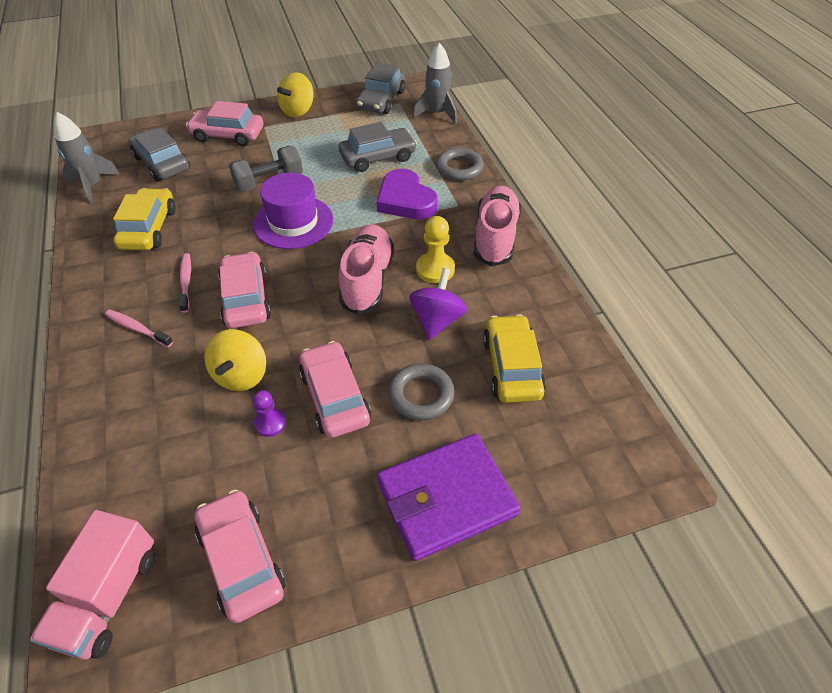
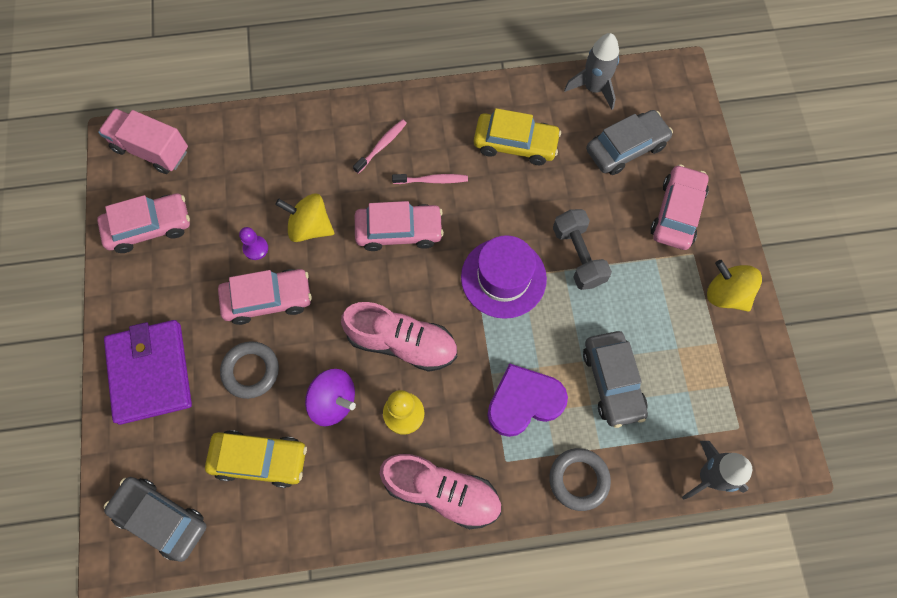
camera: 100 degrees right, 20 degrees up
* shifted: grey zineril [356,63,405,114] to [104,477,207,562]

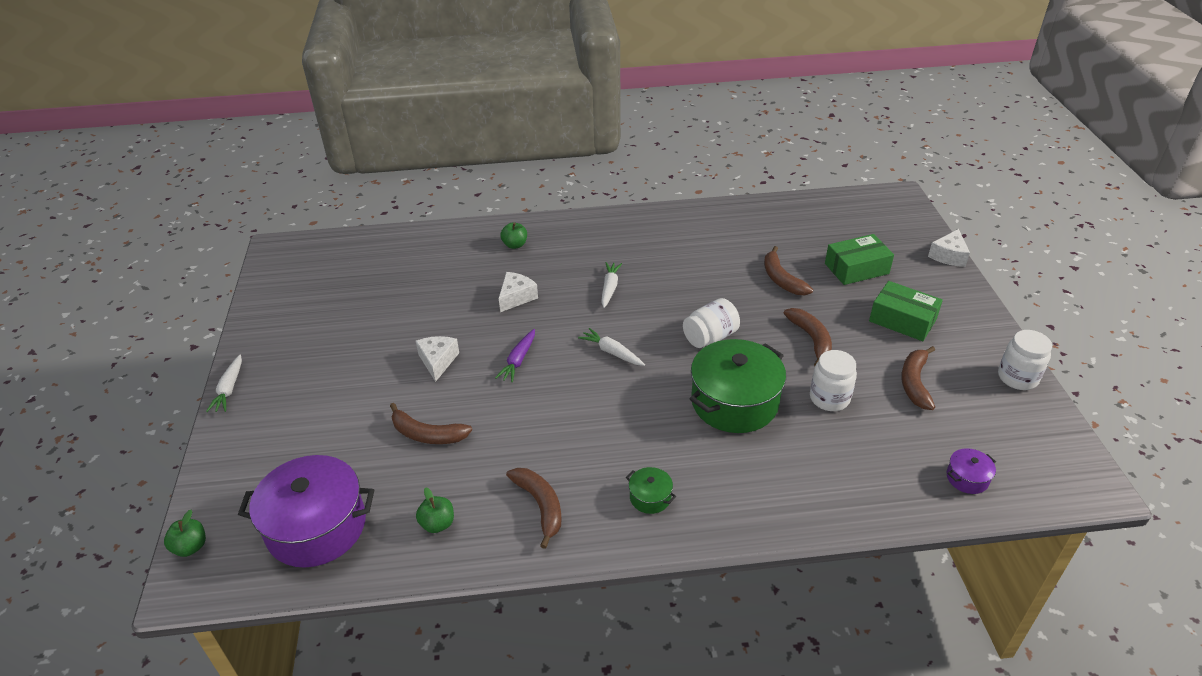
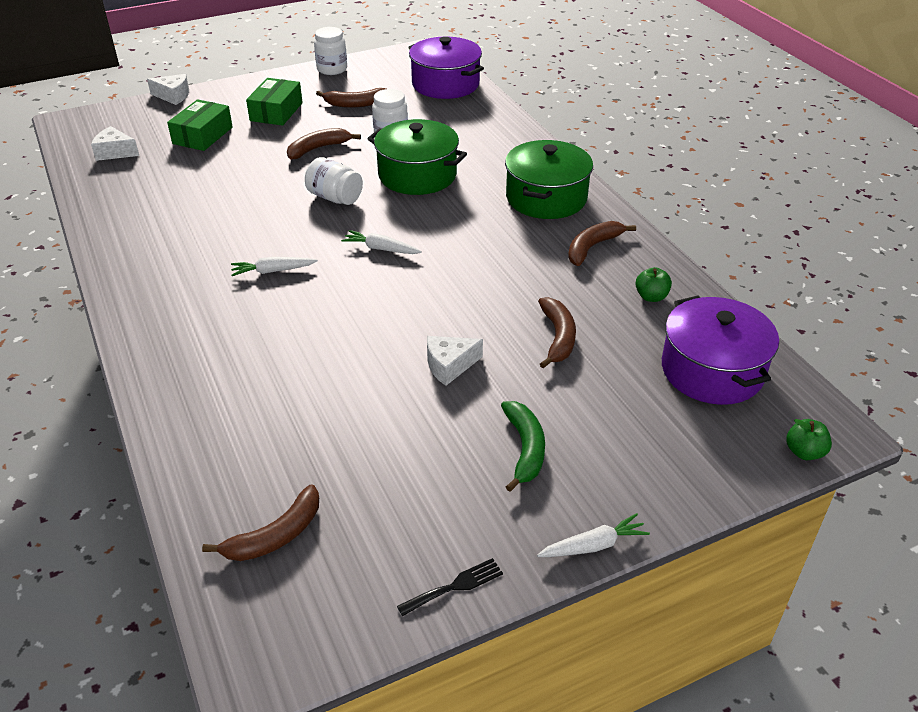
camera: 110 degrees left, 0 degrees up
* shifted: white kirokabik [499,272,538,312] to [91,126,139,161]
* rotated: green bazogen [825,234,894,285] = [167,99,233,151] 60 degrees clockwise
* shifted: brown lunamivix [764,246,813,295] to [202,484,319,561]
* rotated: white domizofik [578,328,645,366] = [341,230,422,254] 90 degrees clockwise
* new: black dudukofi [397,558,503,616]
* scaled: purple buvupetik [947,448,996,494] = [408,36,484,99] x2.32
* new: green lunamivix [501,401,545,492]
* scaled: green buvupetik [626,467,676,514] = [505,140,593,219] x2.32
* gone: purple domizofik [495,329,535,382]
* gone: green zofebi [500,222,527,249]

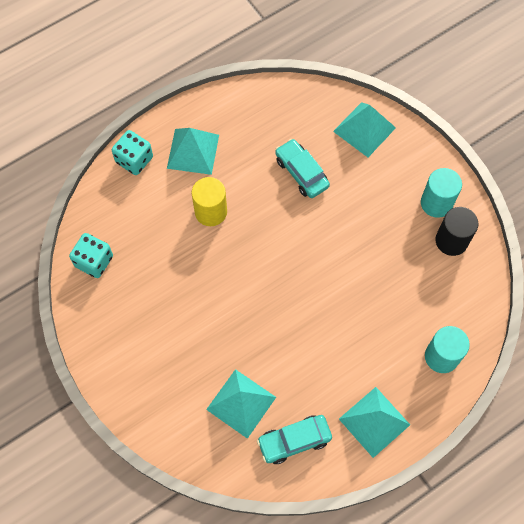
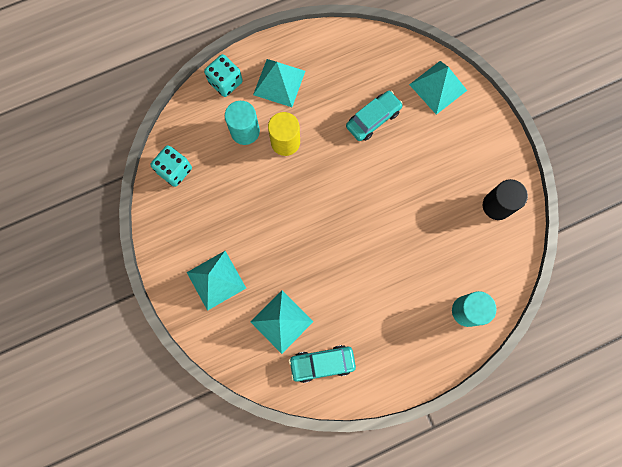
camera: 10 degrees right, 10 degrees up
* shifted: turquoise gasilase [339,387,410,458] to [187,251,246,311]
* shifted: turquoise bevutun [421,168,462,218] to [225,101,260,145]
* rotated: turquoise zineril [275,139,330,198] = [346,91,403,141] 75 degrees clockwise

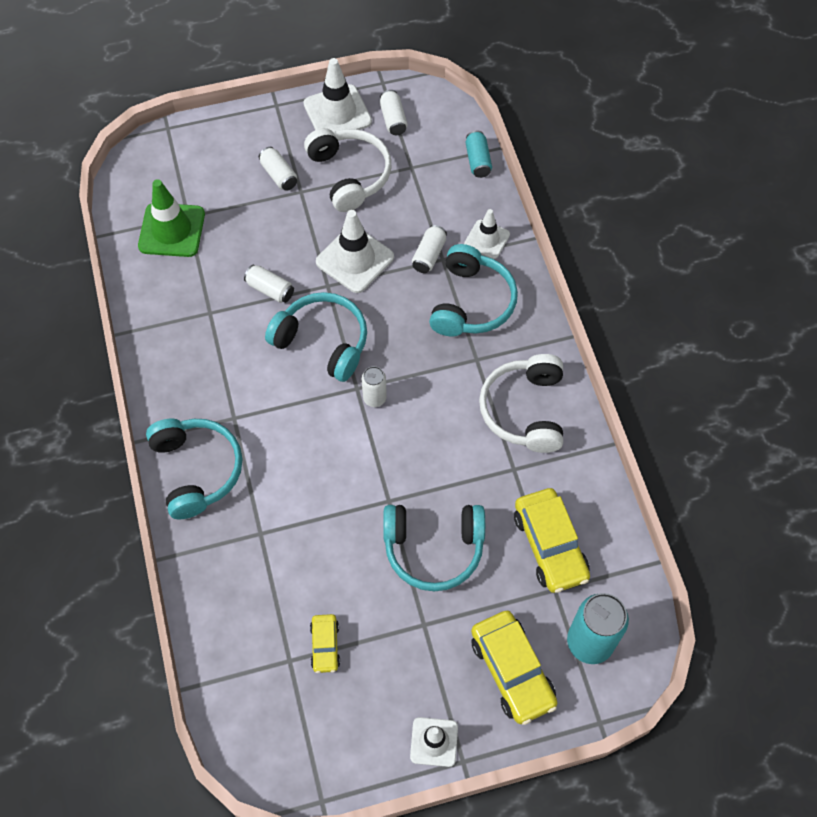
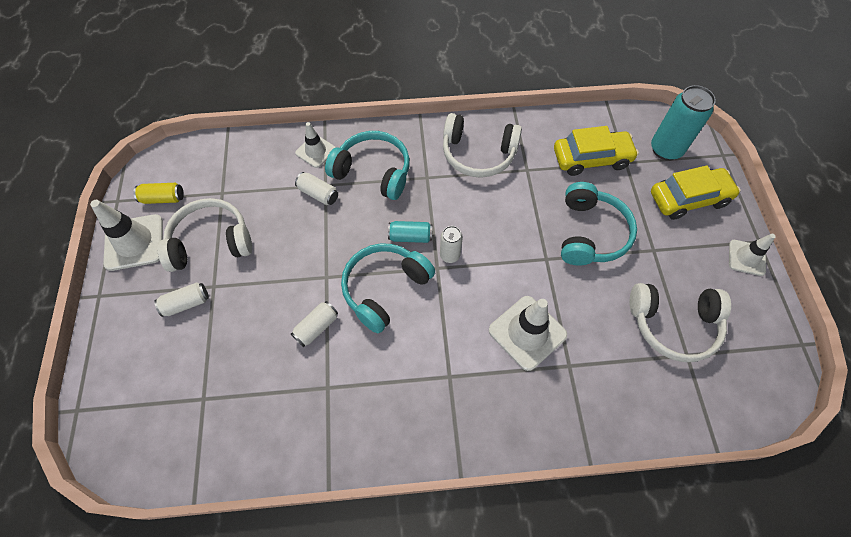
camera: 80 degrees left, 0 degrees up
* repainted: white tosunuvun [380,90,408,135] to yellow tosunuvun [134,183,184,204]
* shifted: turquoise tosunuvun [466,130,492,178] to [388,221,432,243]
* shifted: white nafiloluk [316,210,394,293] to [489,296,567,371]
* swapped: yellow zineril [310,614,340,673] to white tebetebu [629,283,731,362]
* gone: green nafiloluk [138,179,205,257]
* gone: turquoise tebetebu [146,419,242,519]

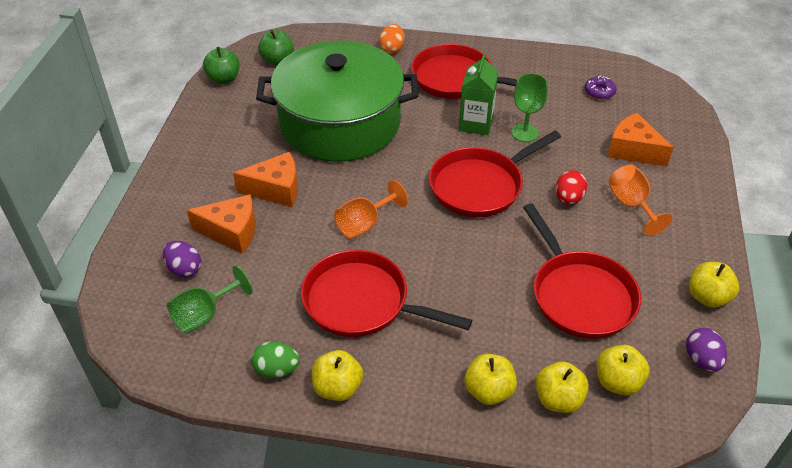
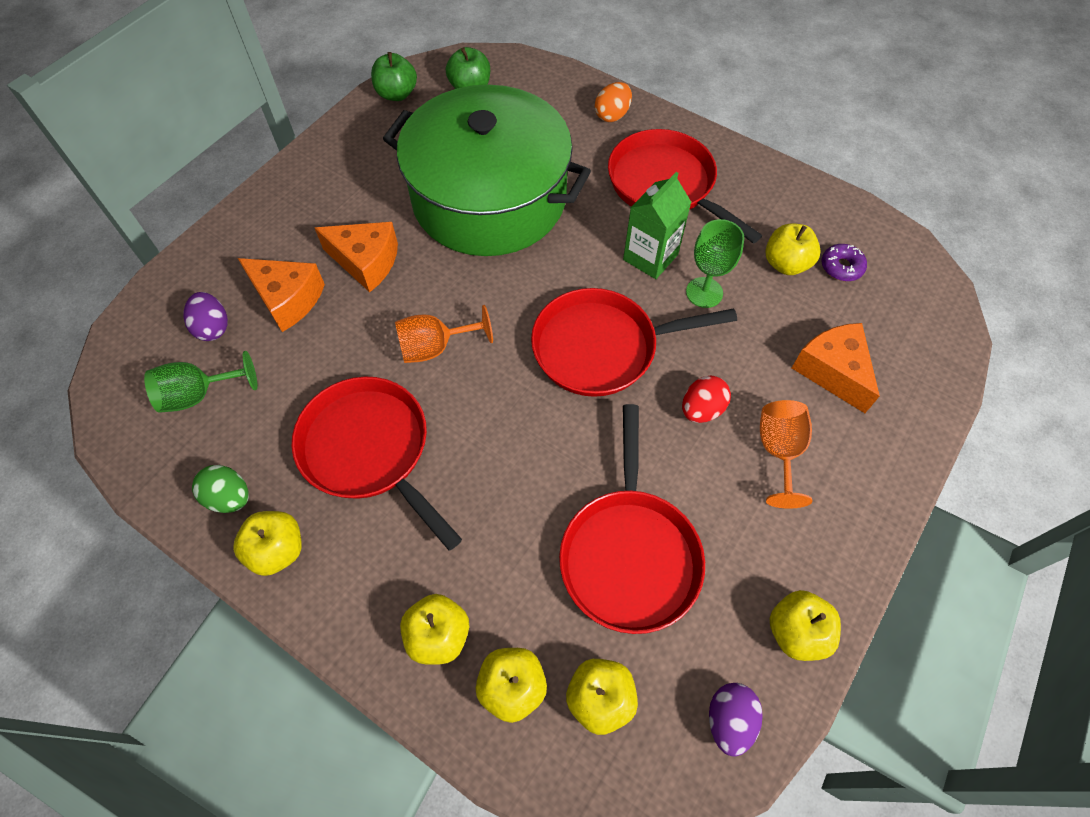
camera: 25 degrees right, 15 degrees up
* new: yellow zofebi [765,223,821,275]

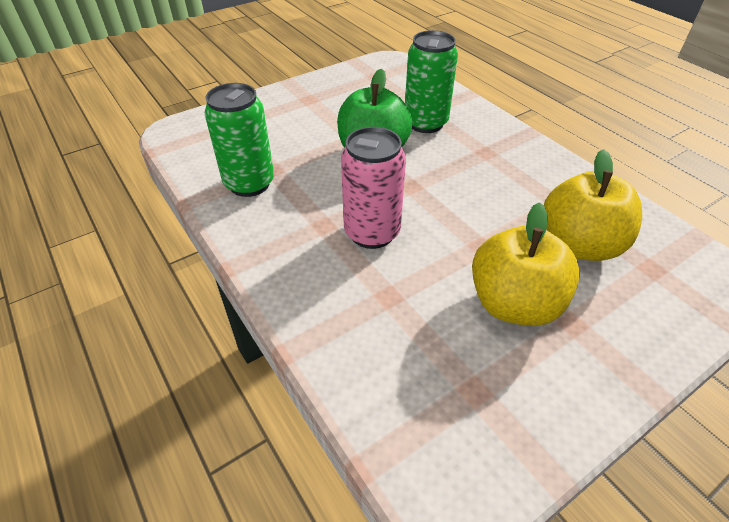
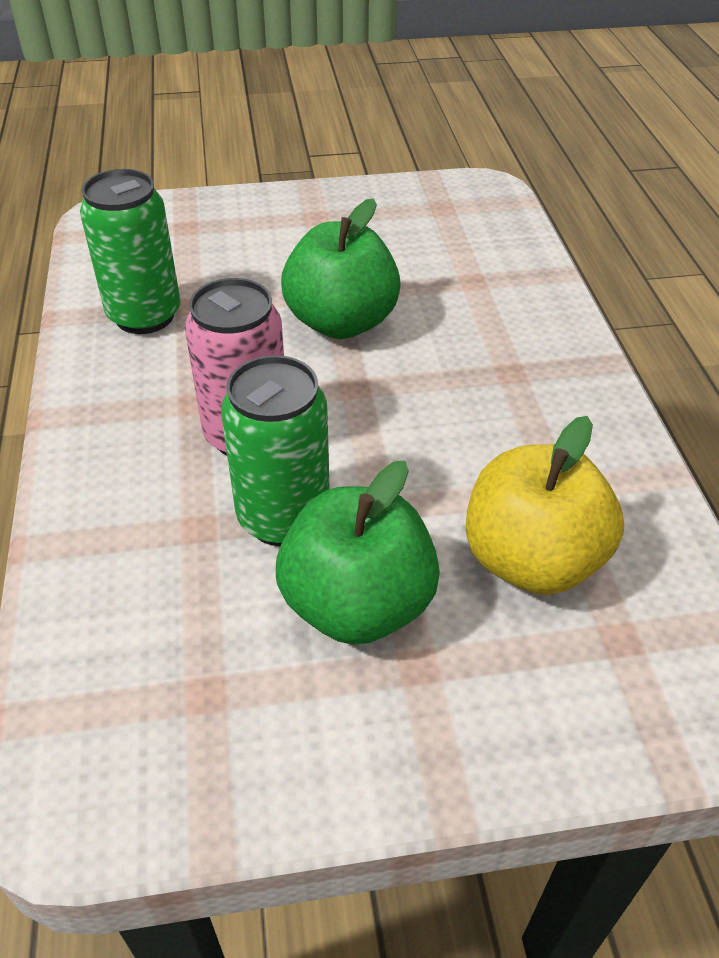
camera: 25 degrees right, 0 degrees up
* shifted: green tosunuvun [405,30,458,133] to [221,355,330,546]
* repainted: yellow zofebi [472,202,580,326] to green zofebi [276,460,440,645]

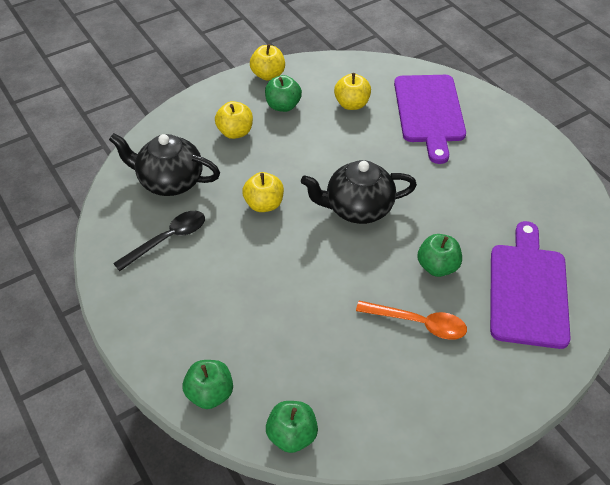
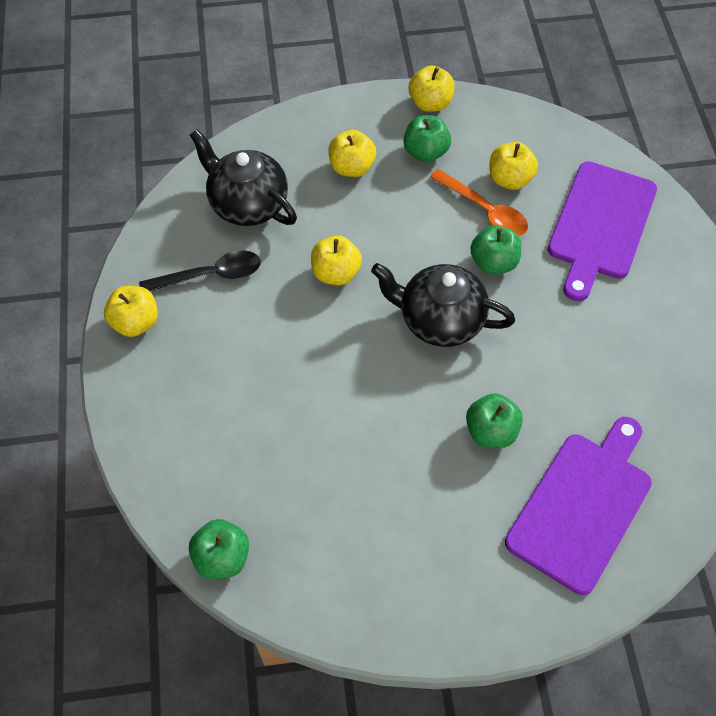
camera: 25 degrees right, 10 degrees up
* new: yellow zofebi [104,286,158,337]
* shifted: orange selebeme [356,300,467,340] to [430,169,528,236]
* shifted: green zofebi [183,360,233,409] to [470,225,521,275]

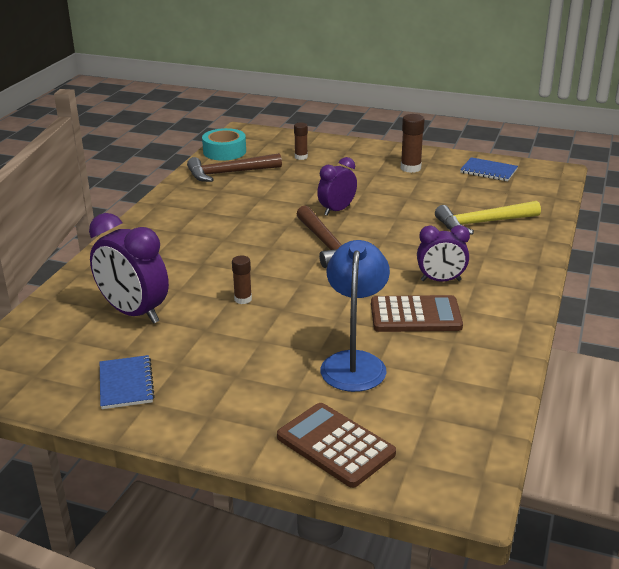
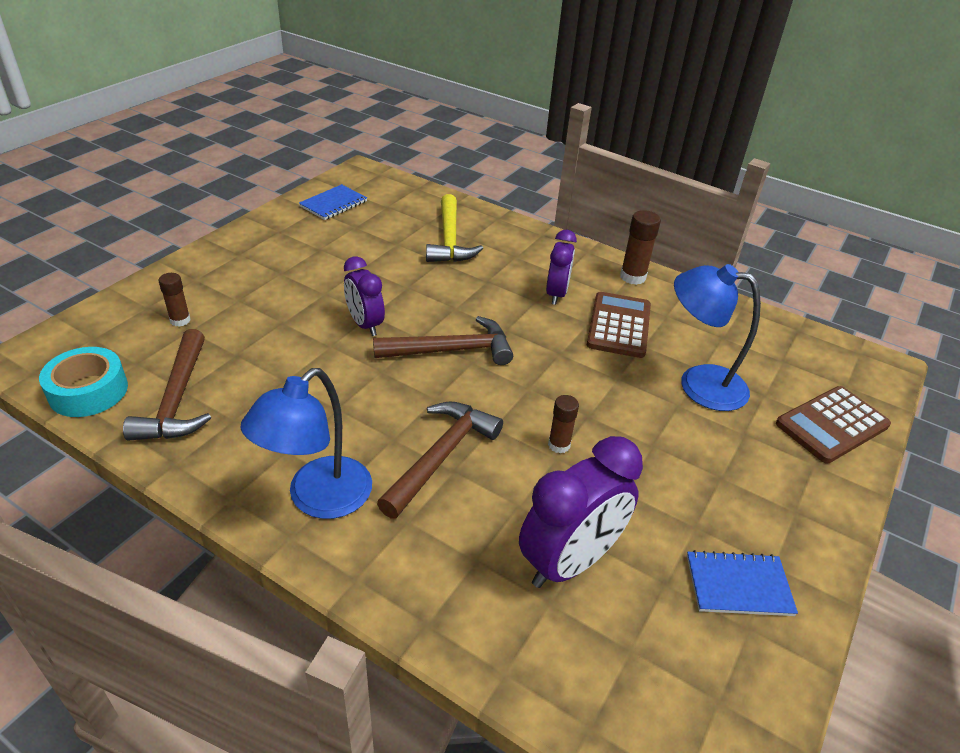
camera: 80 degrees left, 10 degrees up
* new: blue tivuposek [241,368,372,519]
* new: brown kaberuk [377,402,503,519]
* shifted: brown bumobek [401,114,425,173] to [620,210,661,285]

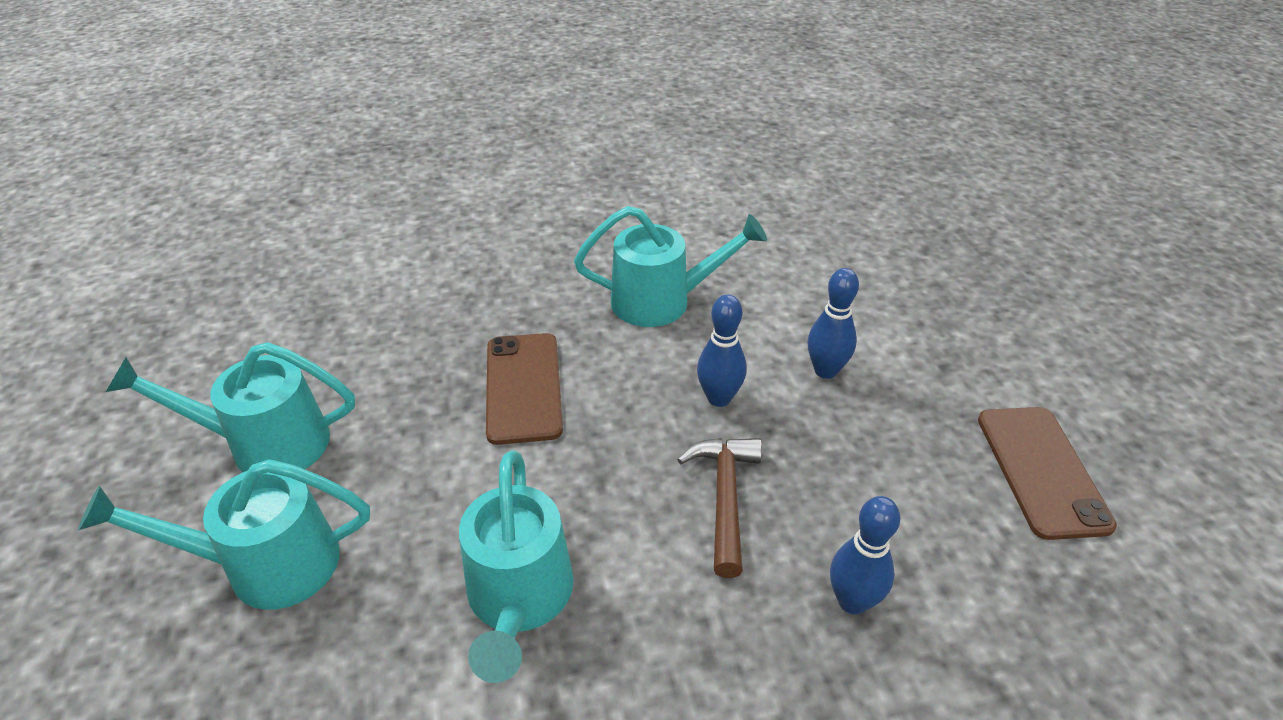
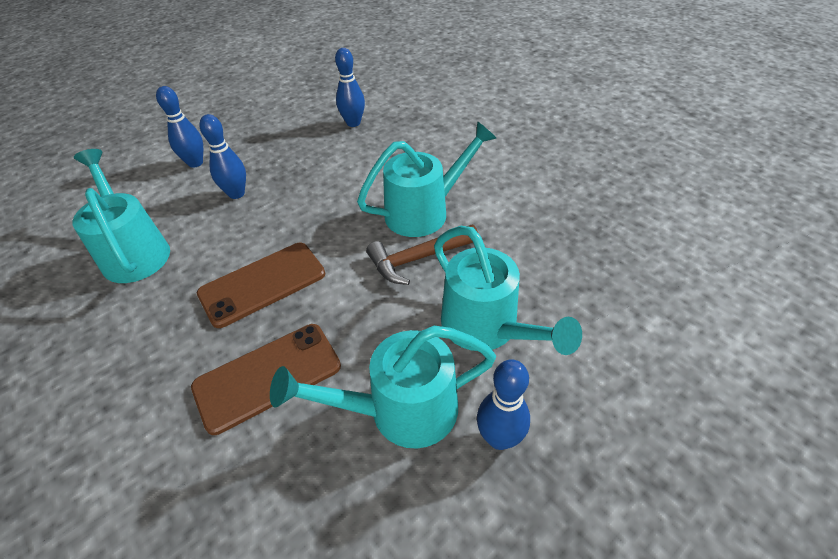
camera: 115 degrees left, 5 degrees up
* shifted: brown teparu [978,407,1117,540] to [191,324,341,435]
* rotated: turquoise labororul [106,342,355,472] = [270,326,496,449] 105 degrees clockwise
* shifted: brown kaberuk [677,438,762,578] to [366,224,478,285]
* new: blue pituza [477,359,530,450]

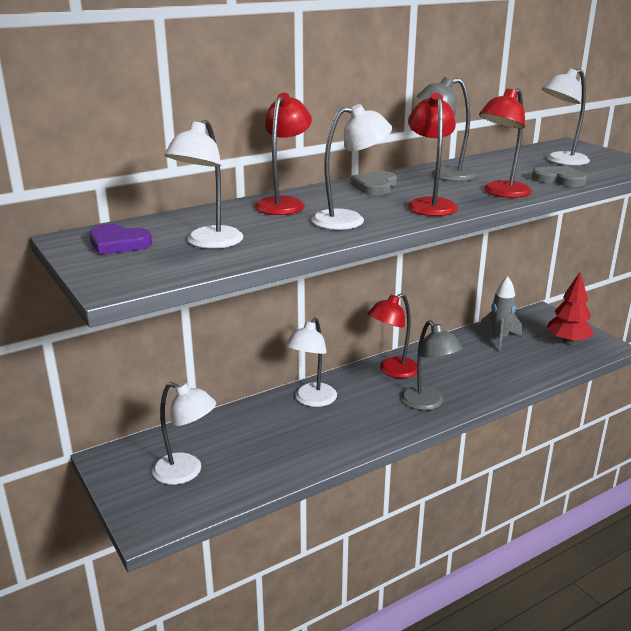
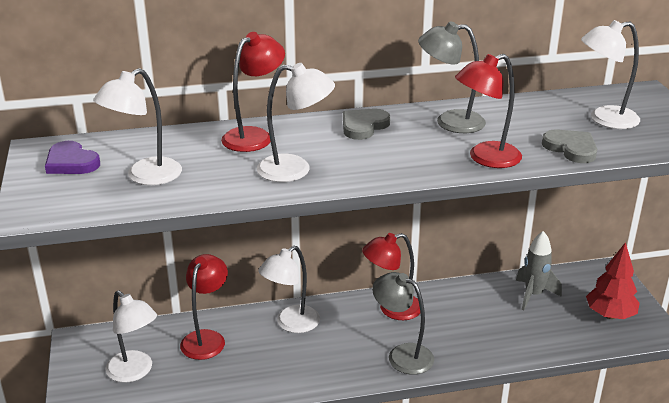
camera: 20 degrees right, 5 degrees up
* shifted: red tivuposek [407,93,458,216] to [180,254,228,360]
* rotated: grey tivuposek [401,320,463,410] = [372,272,434,375] 135 degrees clockwise

